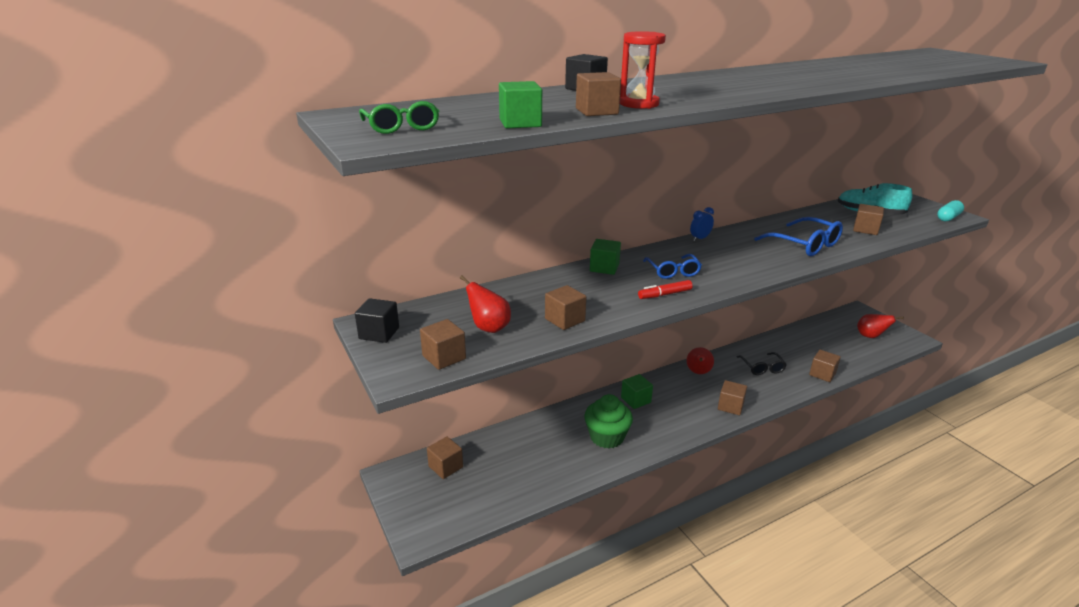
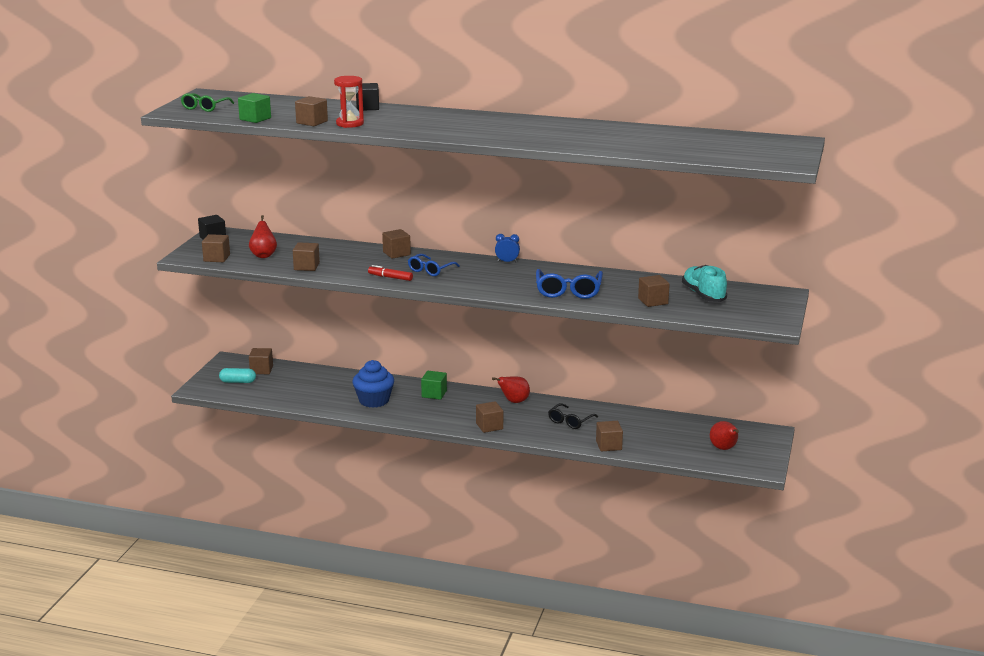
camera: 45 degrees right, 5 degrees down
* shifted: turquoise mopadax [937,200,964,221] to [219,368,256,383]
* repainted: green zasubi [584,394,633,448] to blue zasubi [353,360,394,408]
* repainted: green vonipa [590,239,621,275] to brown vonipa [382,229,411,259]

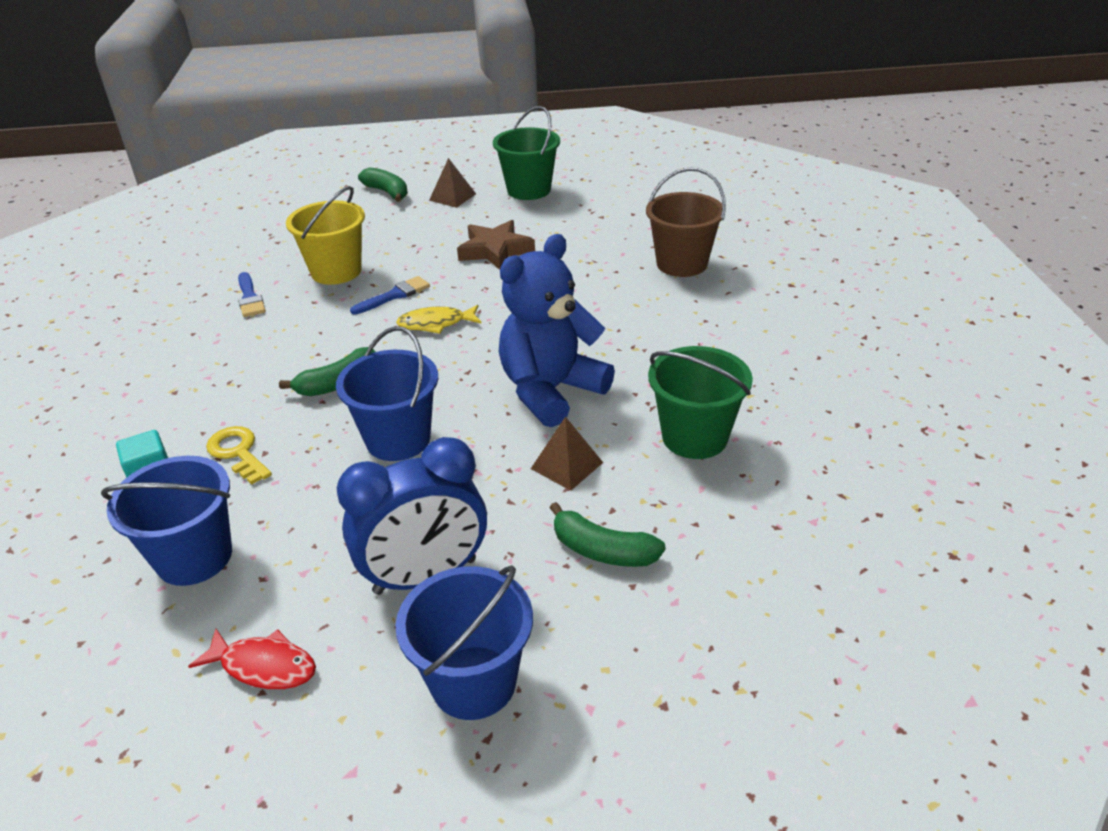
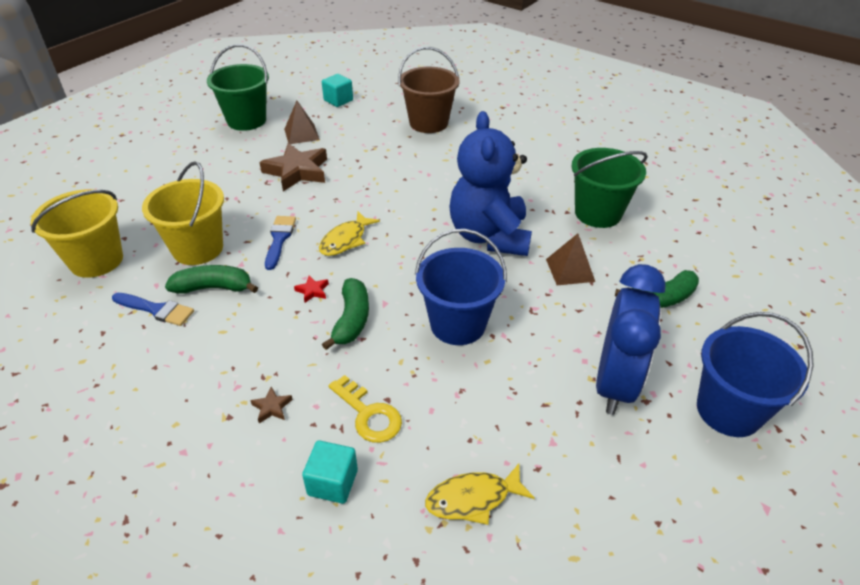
camera: 50 degrees left, 5 degrees up
* new: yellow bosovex [31,189,123,278]
* shifted: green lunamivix [358,167,408,202] to [165,265,258,294]
* new: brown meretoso [250,387,293,423]
* shifted: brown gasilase [429,158,476,208] to [284,101,320,144]
* new: red meretoso [294,275,329,303]
* new: turquoise vonipa [322,74,353,107]
* rotated: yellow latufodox [206,426,272,485] = [328,375,402,443] 135 degrees counterclockwise
* swapped: blue bosovex [101,456,232,586] to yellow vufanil [425,464,535,525]
* gone: red vufanil [188,628,316,689]

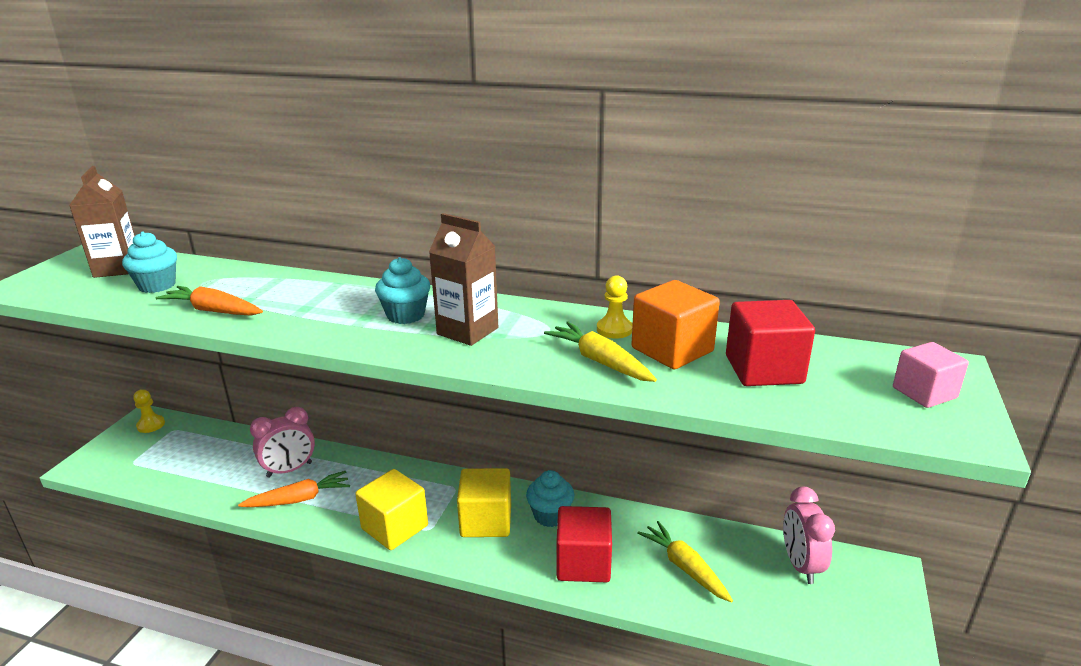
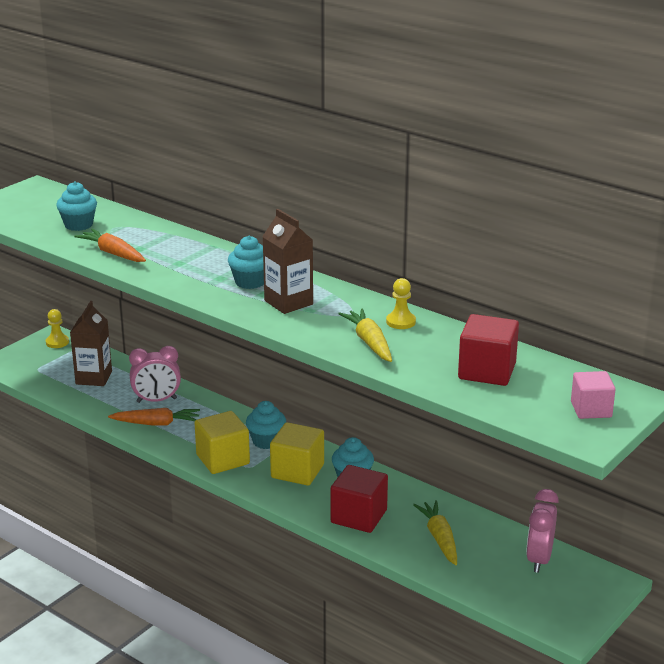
camera: 20 degrees right, 0 degrees up
* shifted: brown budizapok [69,166,135,278] to [70,301,112,386]
* new: turquoise zasubi [246,401,286,449]
* gone: orange vonipa [632,280,720,369]

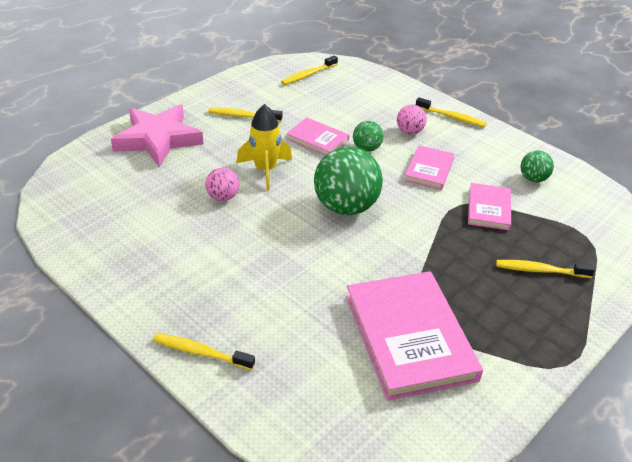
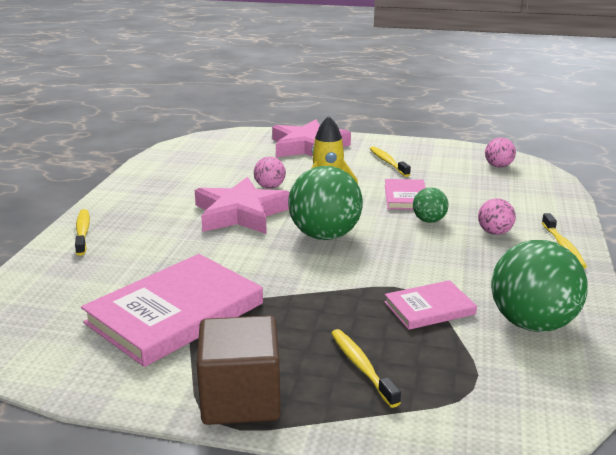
camera: 60 degrees right, 15 degrees down
* new: pink meretoso [195,177,290,234]
* new: brown vonipa [197,315,281,425]
* swapped: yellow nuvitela [281,55,338,85] to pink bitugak [485,138,516,167]
* scaled: green bitugak [521,150,554,182] = [491,240,588,332] x2.00
* gone: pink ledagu [404,145,455,190]

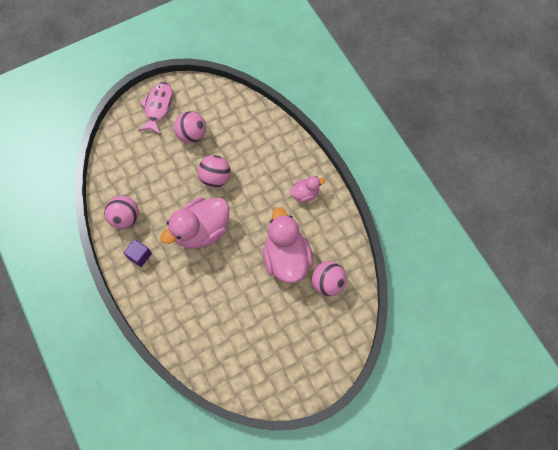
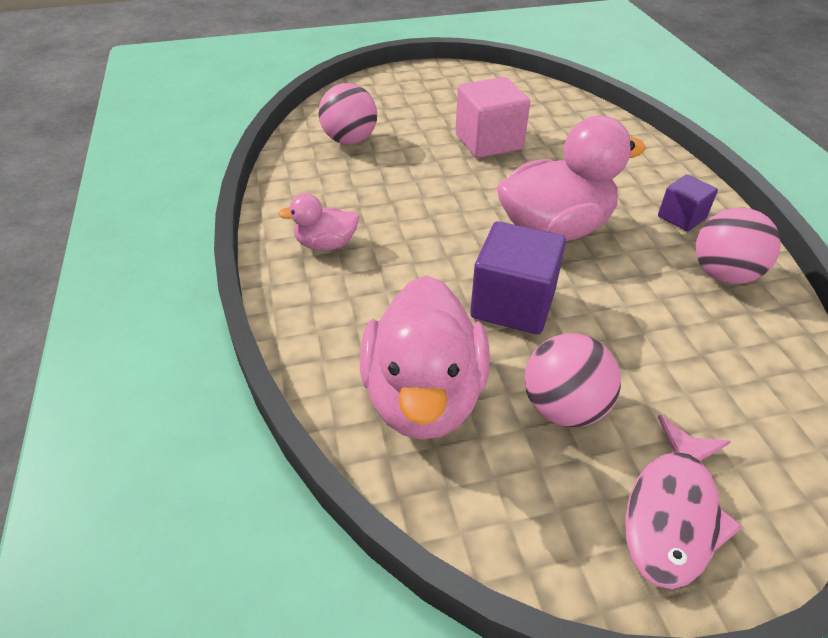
camera: 165 degrees left, 25 degrees down
* shifted: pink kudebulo [263,207,313,283] to [360,275,490,440]
* new: pink vonipa [455,77,530,158]
* swapped: pink bitugak [198,155,231,188] to purple vonipa [470,221,566,334]

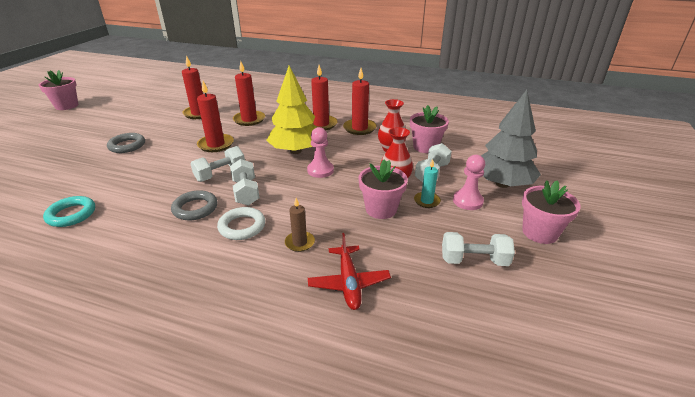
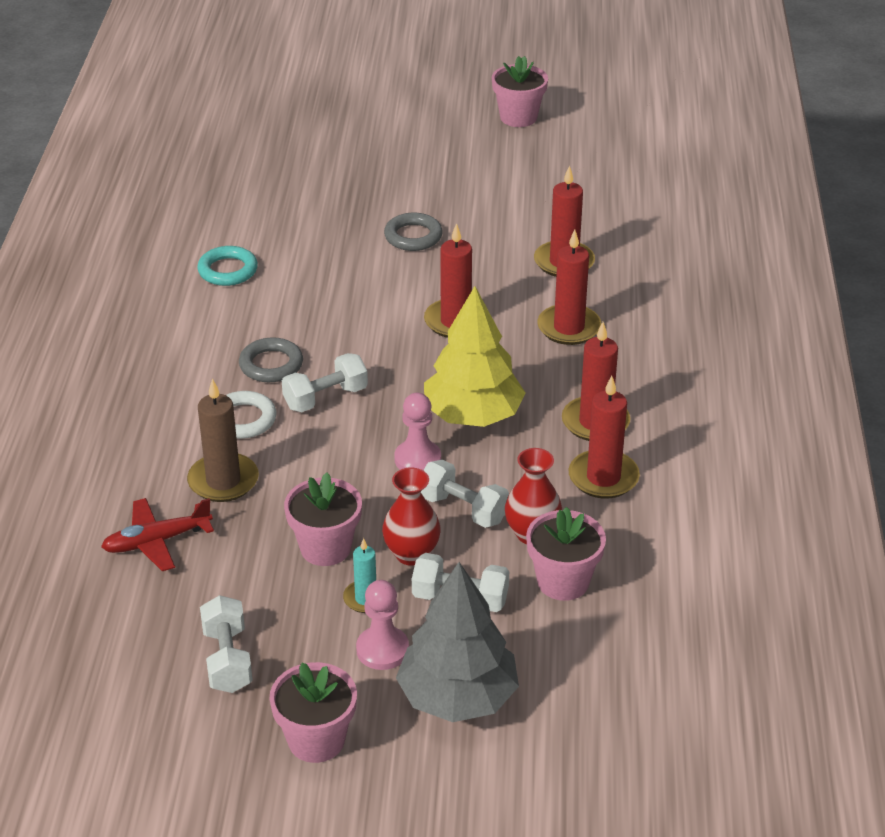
camera: 75 degrees right, 5 degrees up
* scaled: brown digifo [285,198,315,252] = [187,378,259,502] x1.68
* shifted: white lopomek [190,146,245,182] to [421,460,509,528]

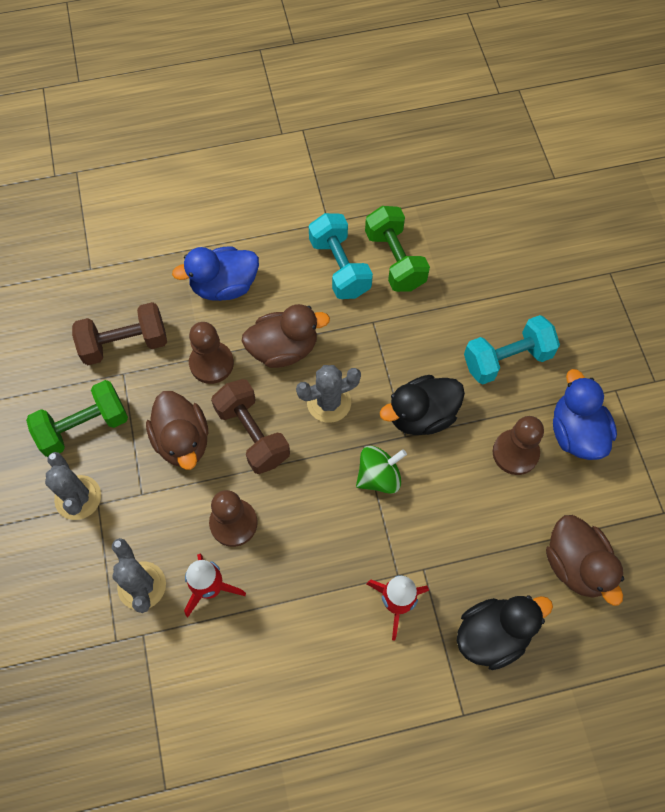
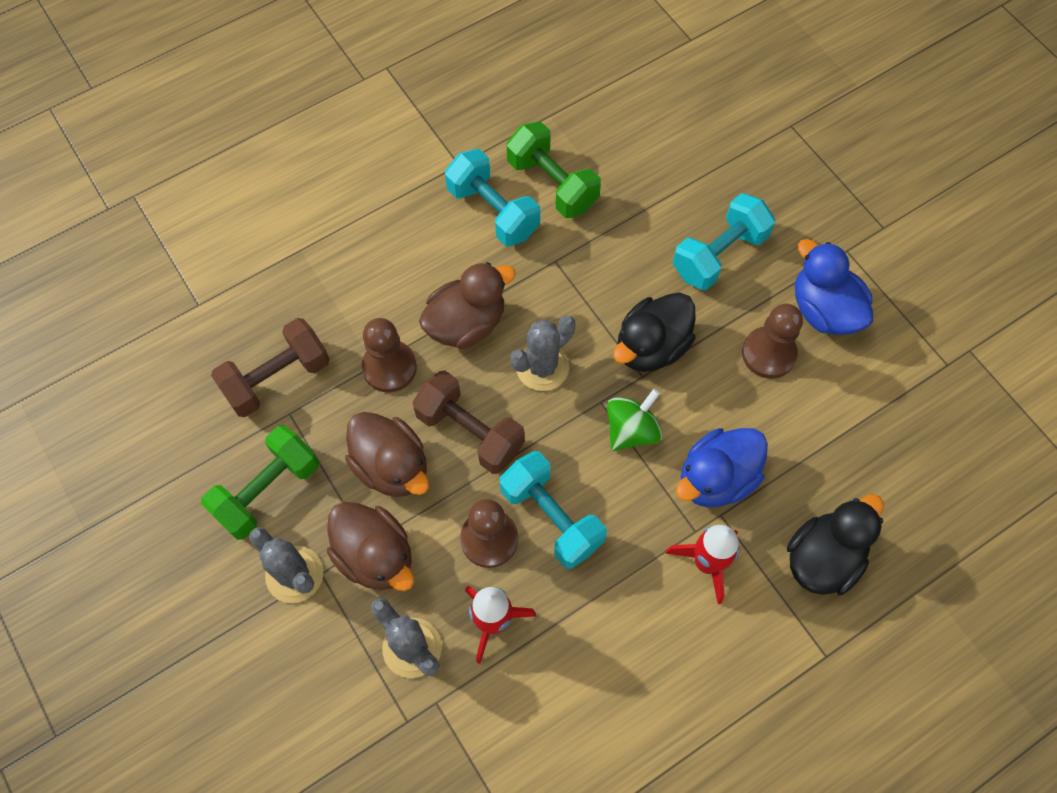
camera: 20 degrees left, 0 degrees up
* shifted: brown kudebulo [546,515,624,606] to [327,502,414,591]
* new: turquoise lopomek [500,451,607,569]
* shifted: blue kudebulo [172,247,259,301] to [676,428,768,507]

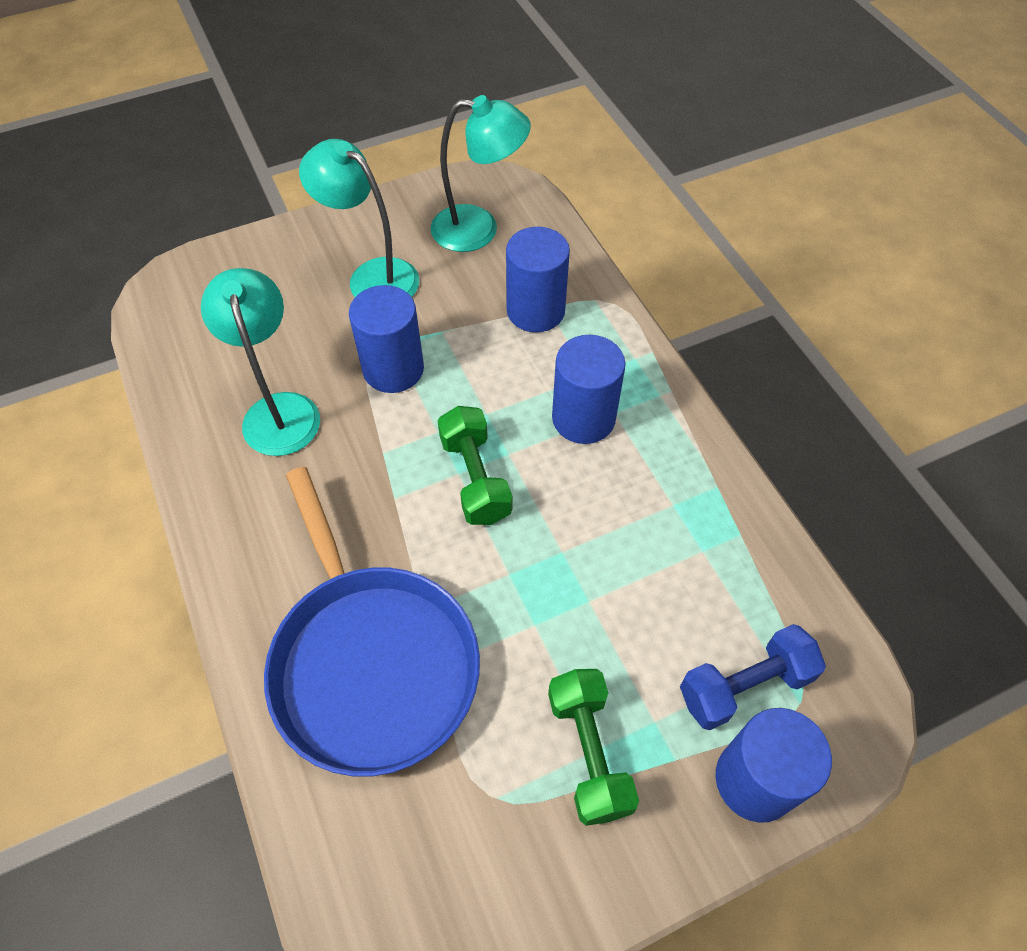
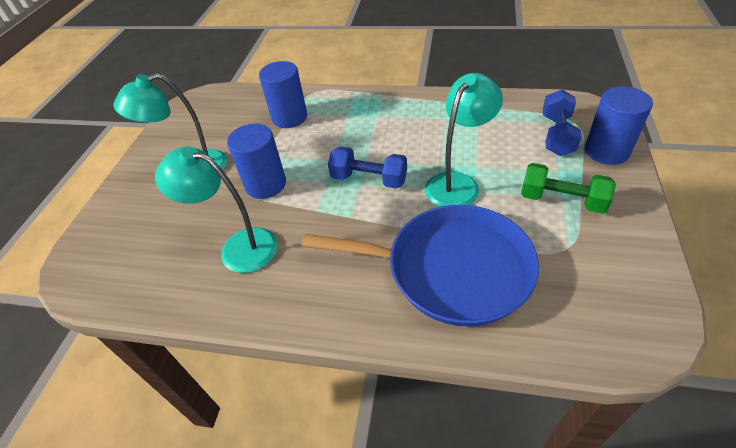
camera: 50 degrees left, 10 degrees down
* repainted: green lopomek [438,406,512,525] to blue lopomek [328,146,407,189]
* shifted: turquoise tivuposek [431,95,531,252] to [425,73,503,207]
* gone: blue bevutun [552,335,626,444]

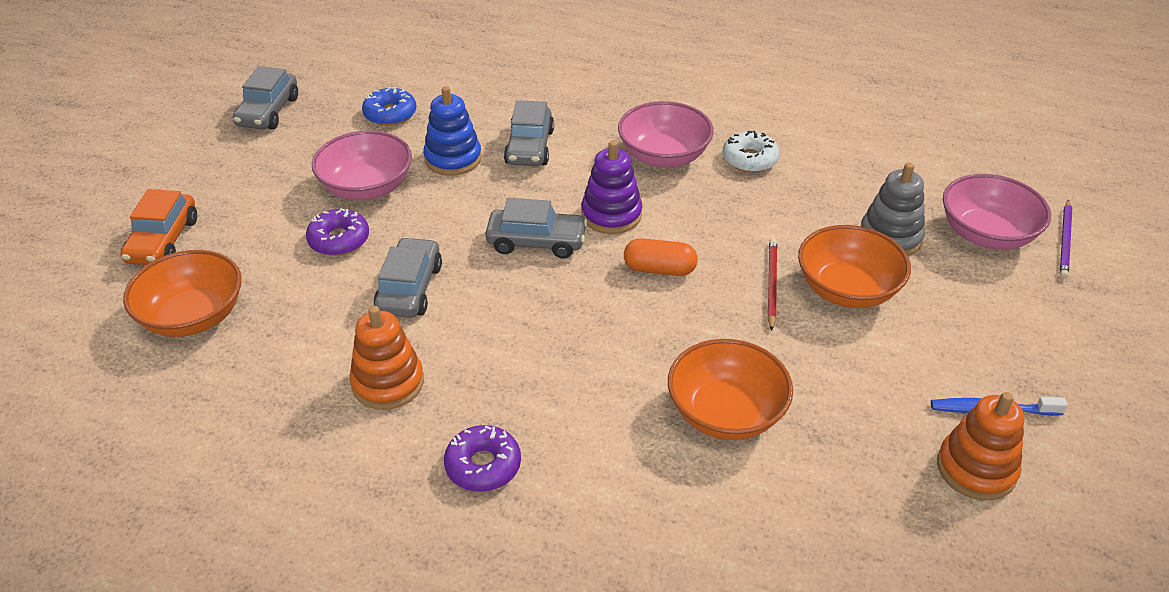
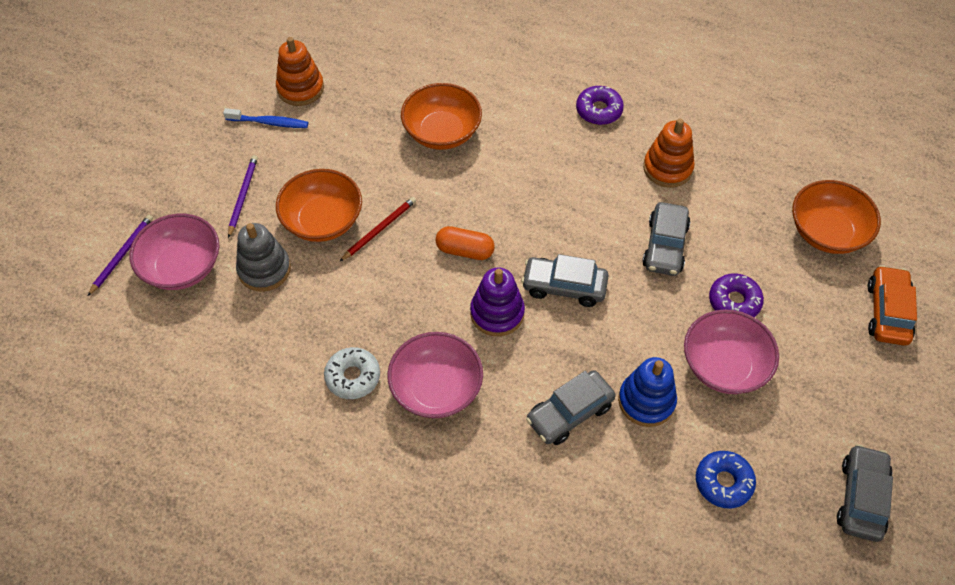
camera: 175 degrees left, 15 degrees up
* new: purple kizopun [228,155,258,238]
* rotated: red kizopun [768,239,777,331] = [339,197,416,262] 150 degrees counterclockwise
* rotated: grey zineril [504,100,554,166] = [526,370,616,445] 135 degrees counterclockwise

